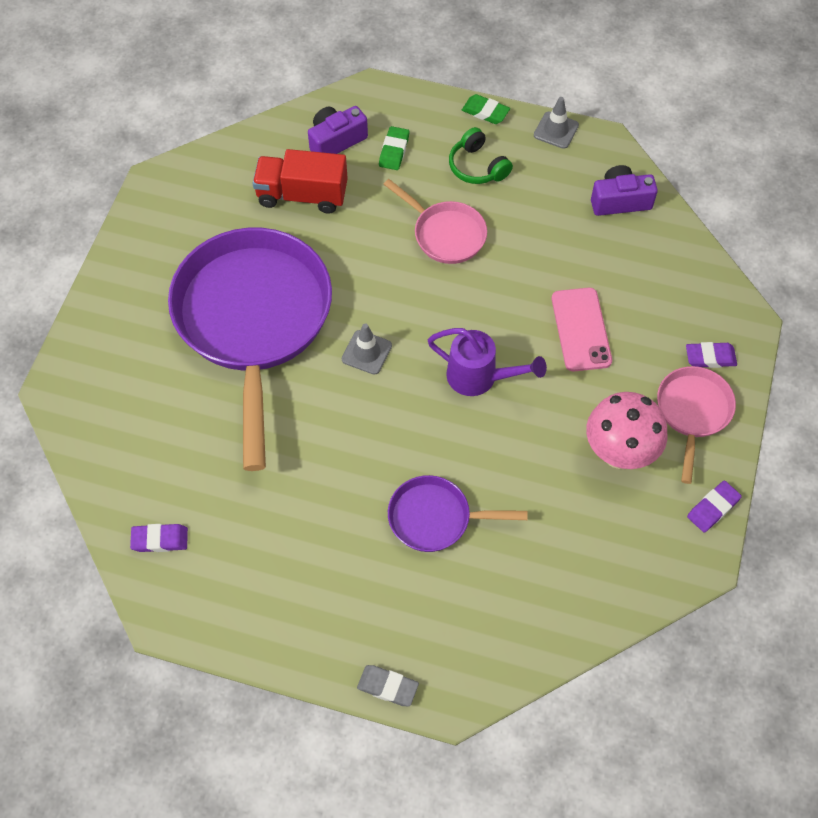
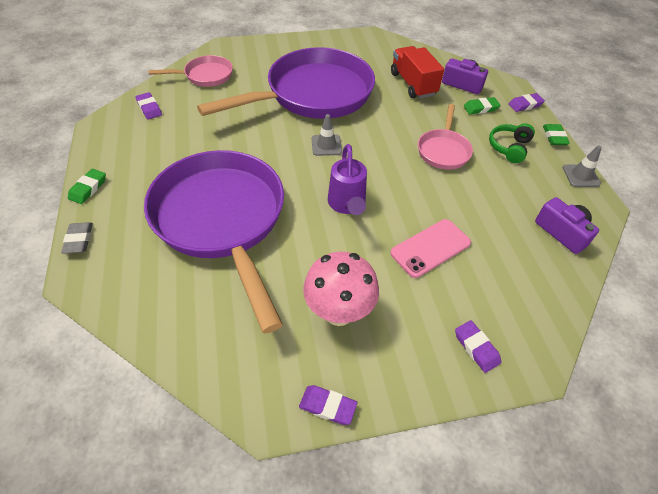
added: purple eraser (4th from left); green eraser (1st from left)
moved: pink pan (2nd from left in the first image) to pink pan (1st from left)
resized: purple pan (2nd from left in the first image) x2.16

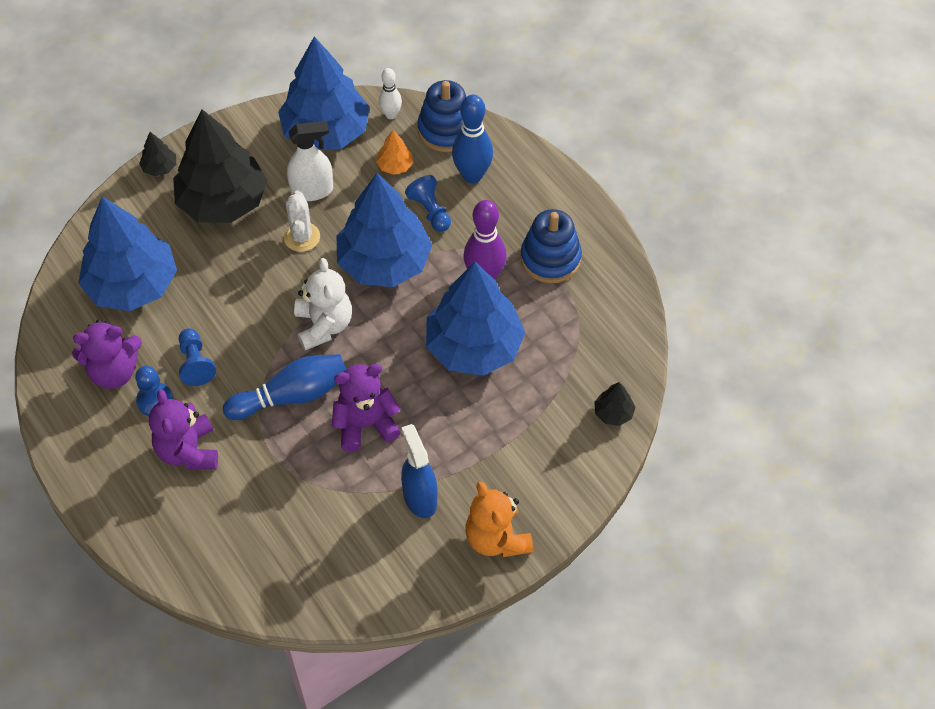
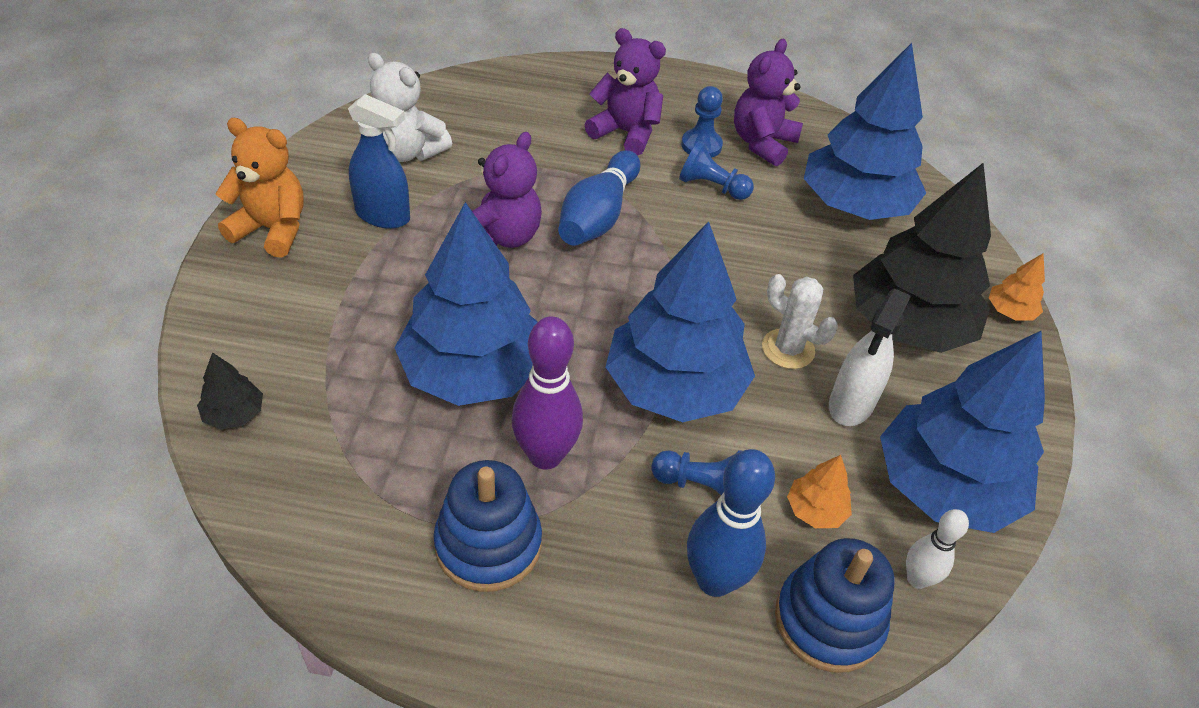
moved: white teddy bear
recoloured: black tree (1st from left) to orange tree (2nd from left)

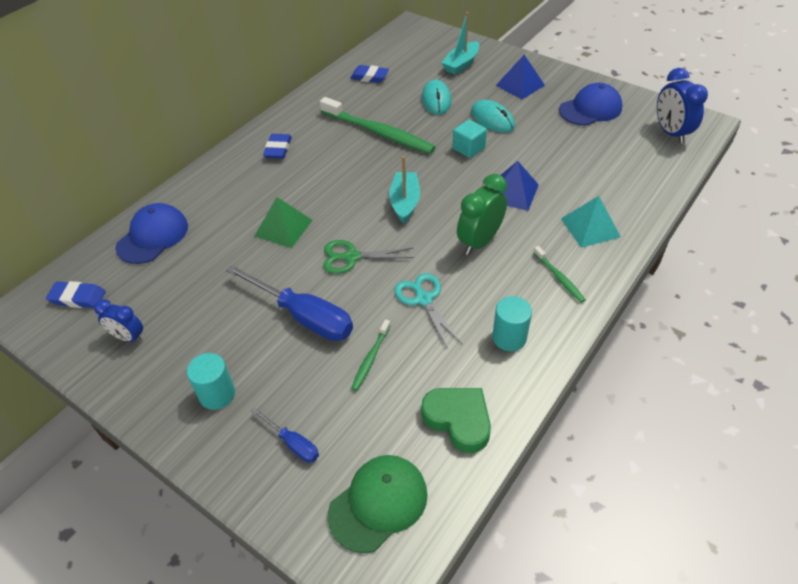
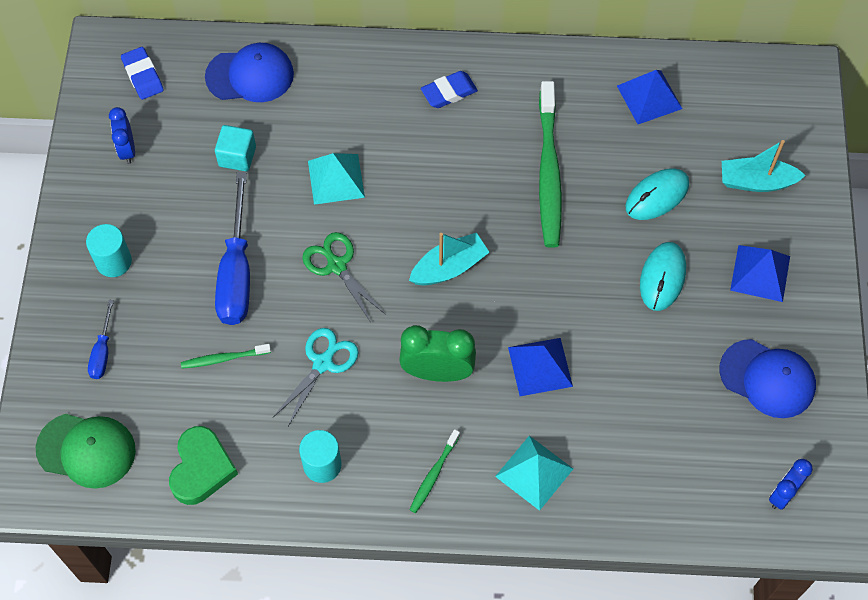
moved: turquoise cube
replaced: blue eraser (3rd from left) to blue pyramid (2nd from left)
recoloured: green pyramid to turquoise pyramid (1st from left)
resized: blue clock (2nd from left) x0.63

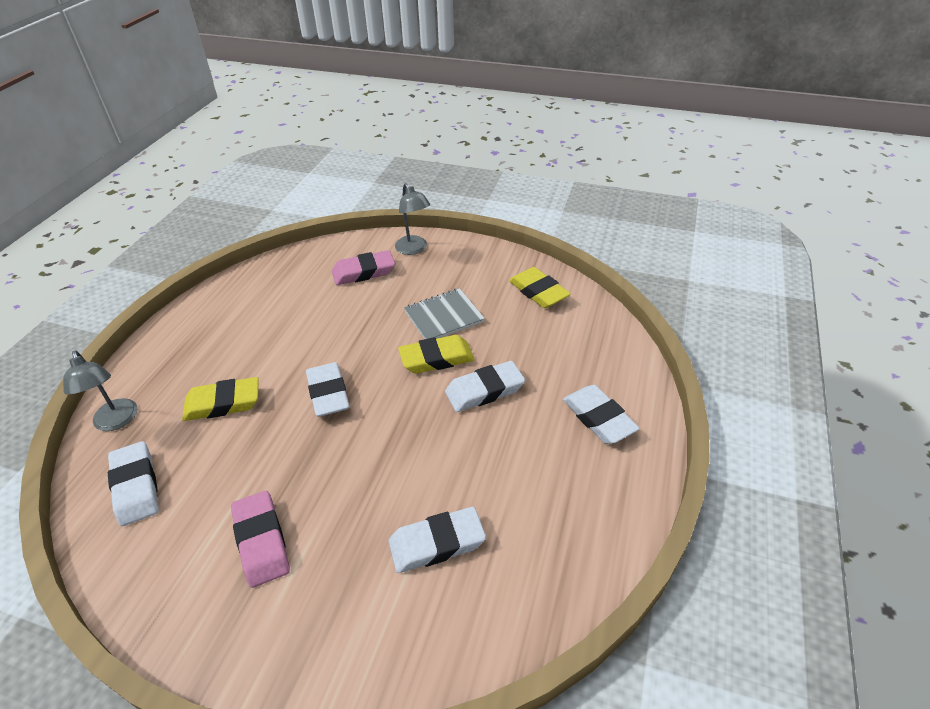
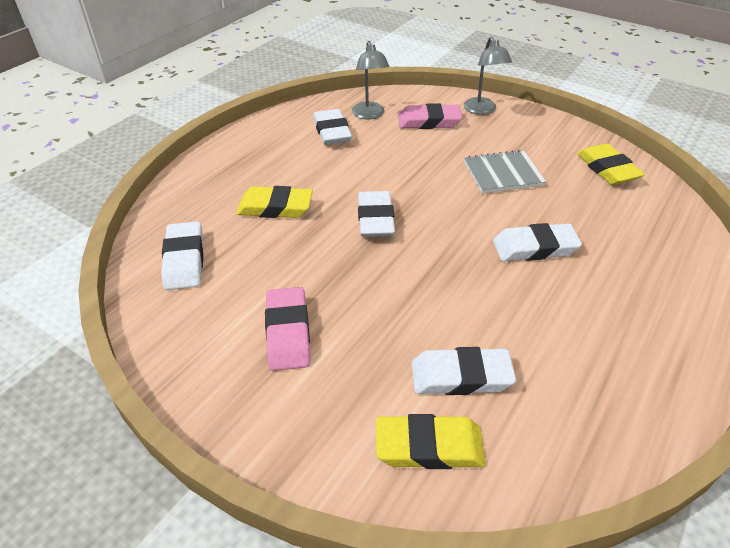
moved: yellow eraser (2nd from left); grey lamp (1st from left); white eraser (5th from left in the first image) to white eraser (2nd from left)

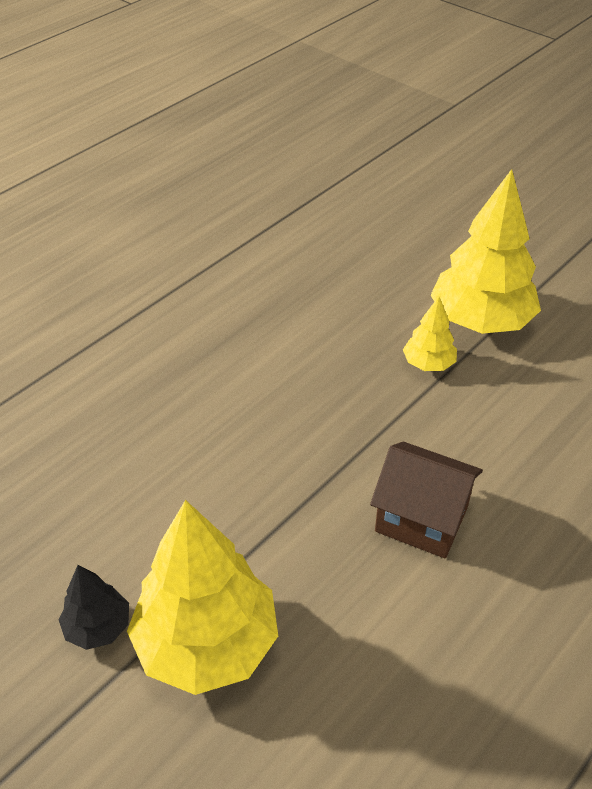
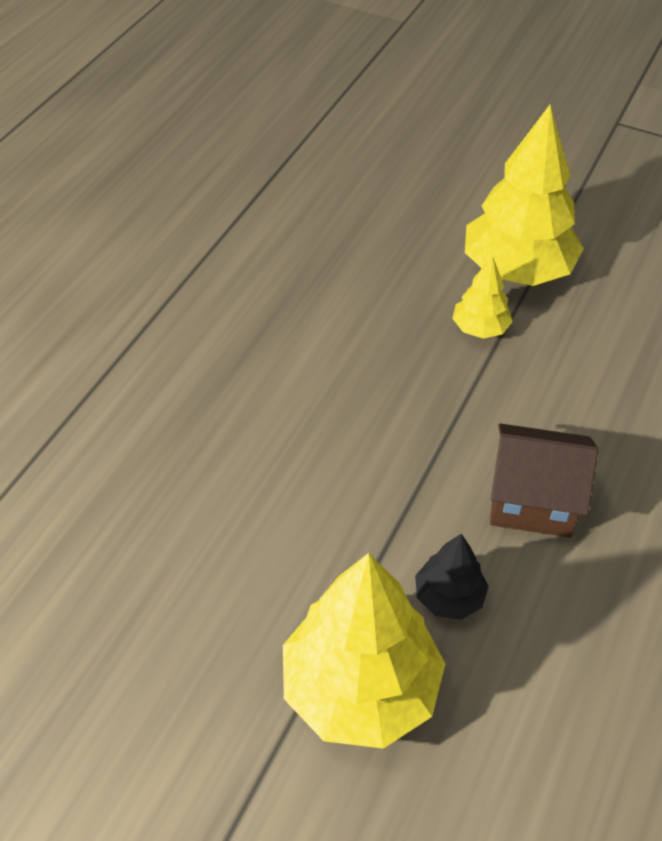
moved: black tree

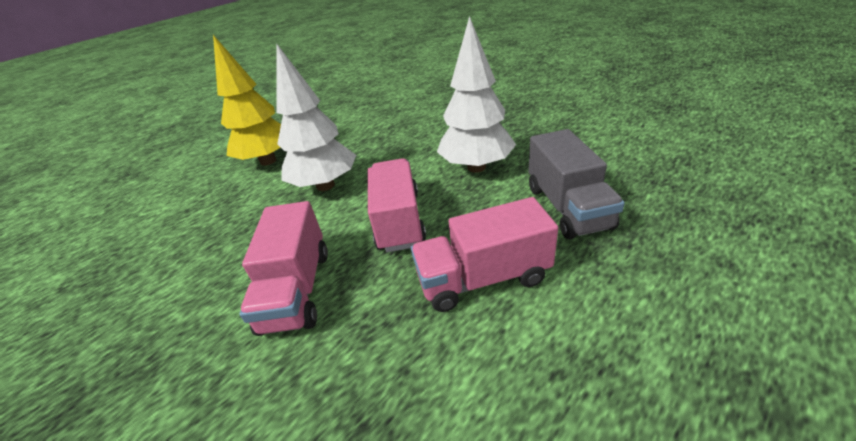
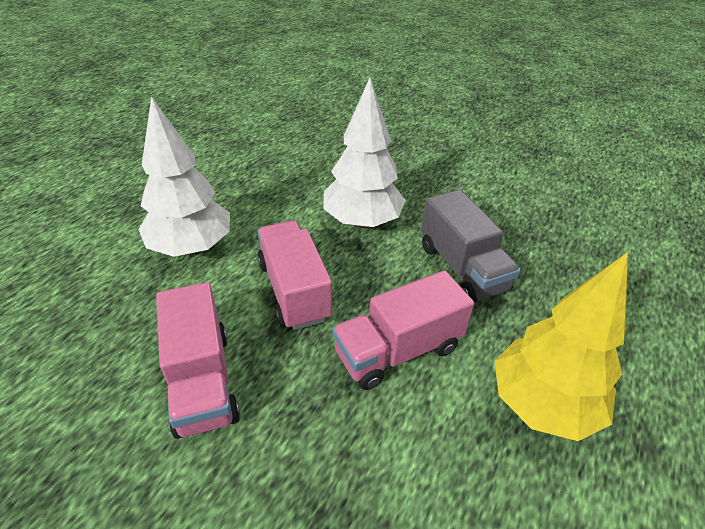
moved: yellow tree

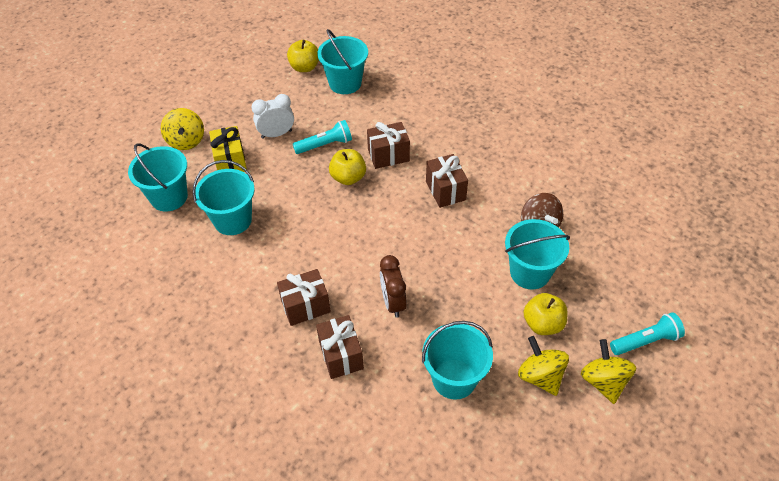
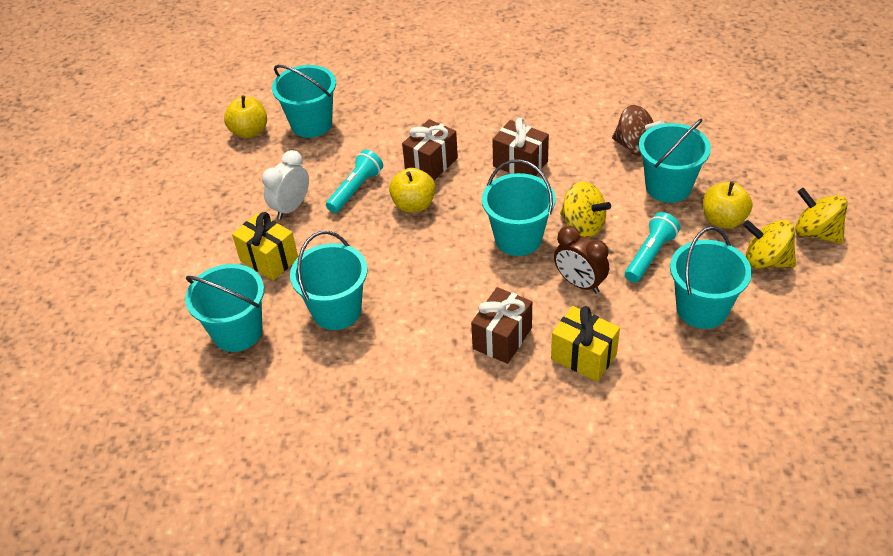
added: turquoise bucket (4th from left)
moved: yellow spinning top (1st from left); turquoise flashlight (2nd from left)
recoloured: brown gift (2nd from left) to yellow gift (2nd from left)

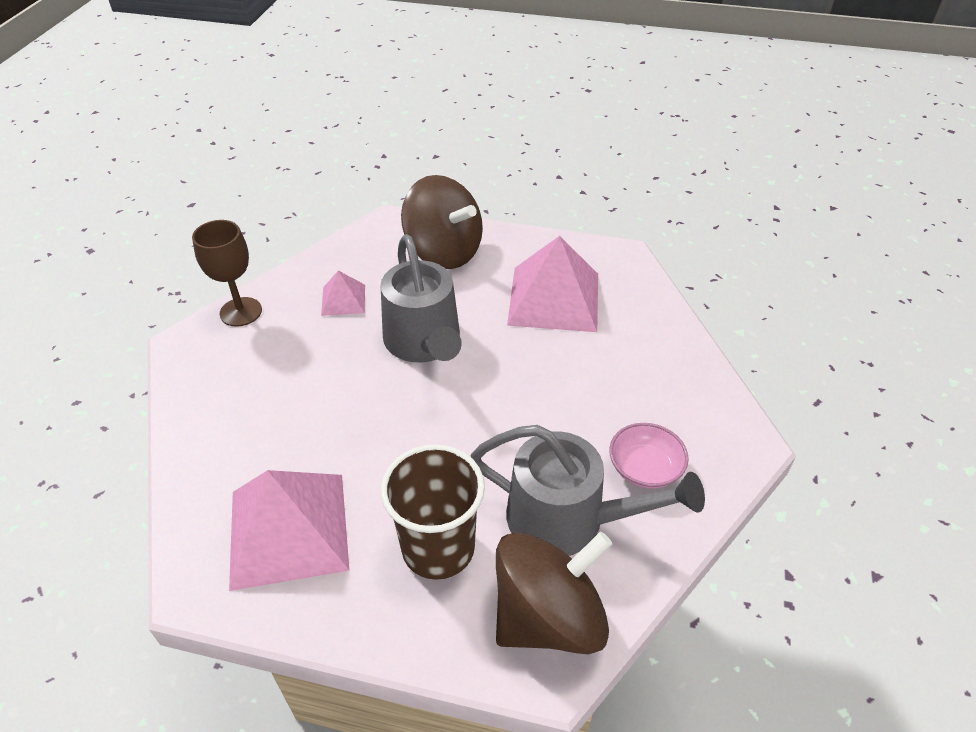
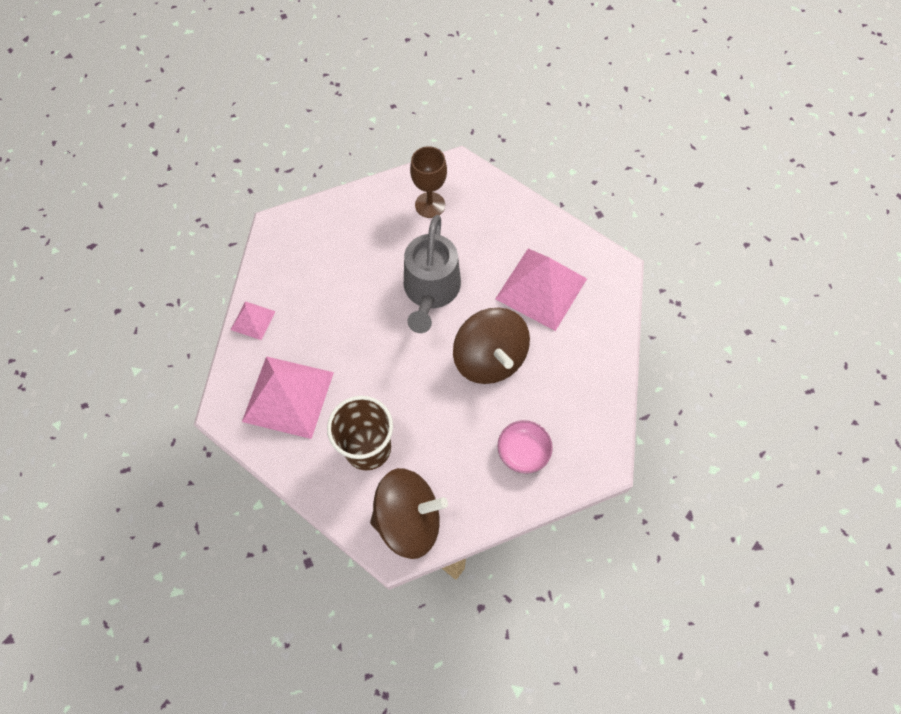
removed: grey watering can (2nd from left)
moved: brown spinning top (1st from left in the first image) to brown spinning top (2nd from left); brown goblet; pink pyramid (2nd from left in the first image) to pink pyramid (1st from left)

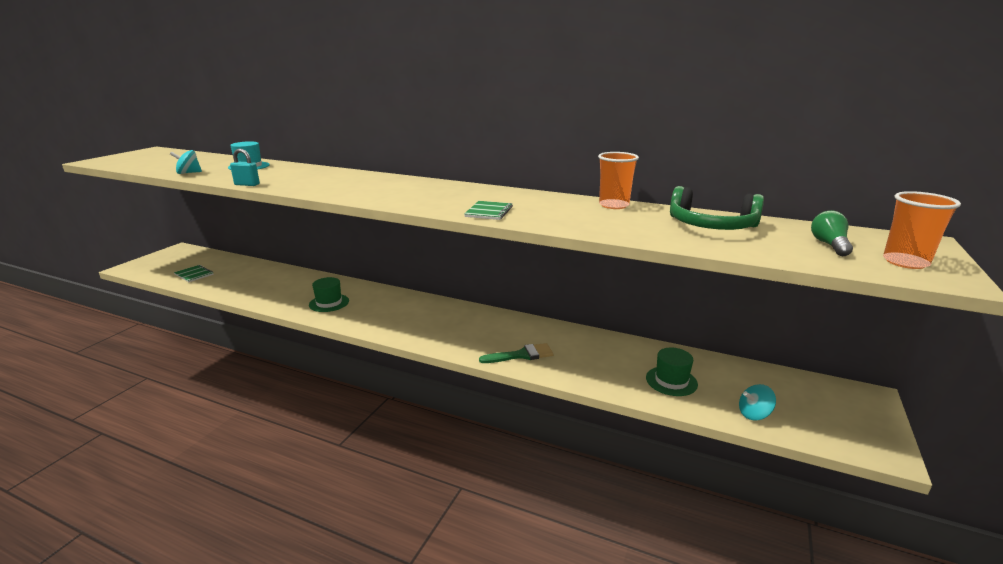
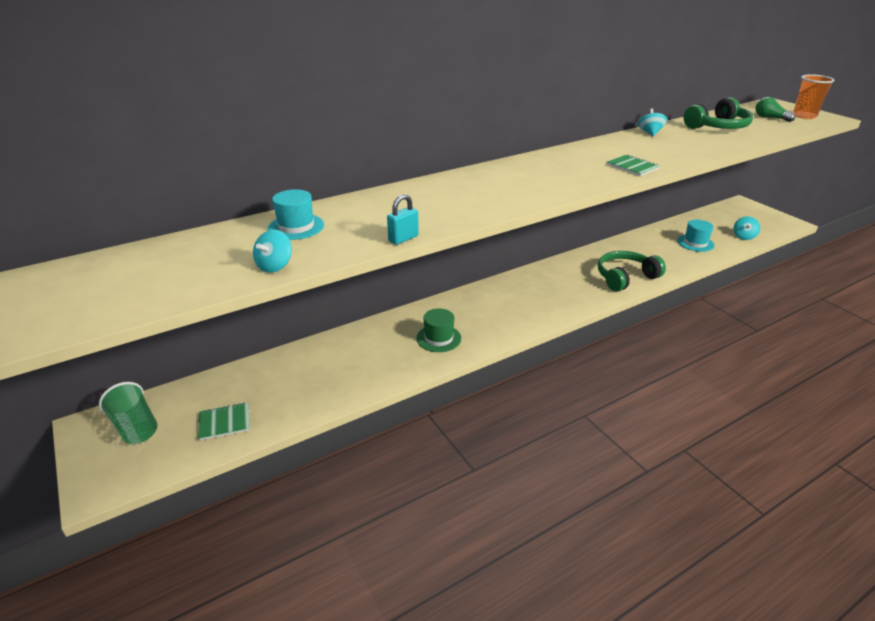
added: green cup
replaced: orange cup (1st from left) to turquoise spinning top (2nd from left); green brush to green headphones (1st from left)
recoloured: green hat (2nd from left) to turquoise hat (2nd from left)

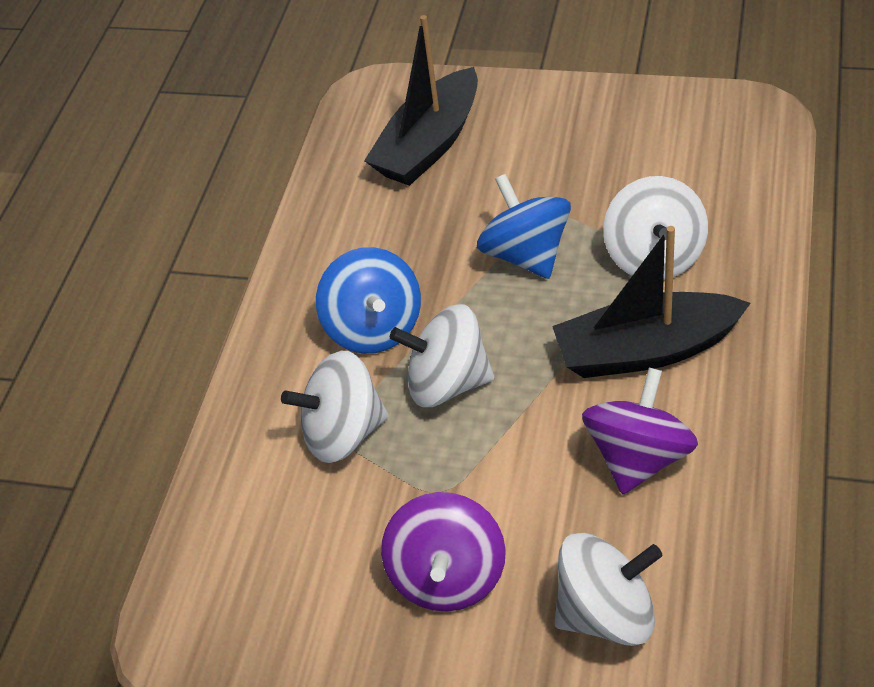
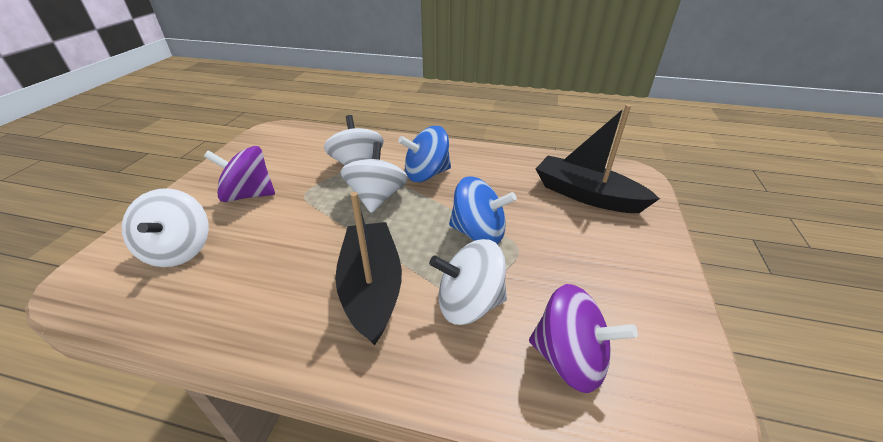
moved: purple spinning top (2nd from left)
turned: blue spinning top (2nd from left) 45 degrees clockwise

